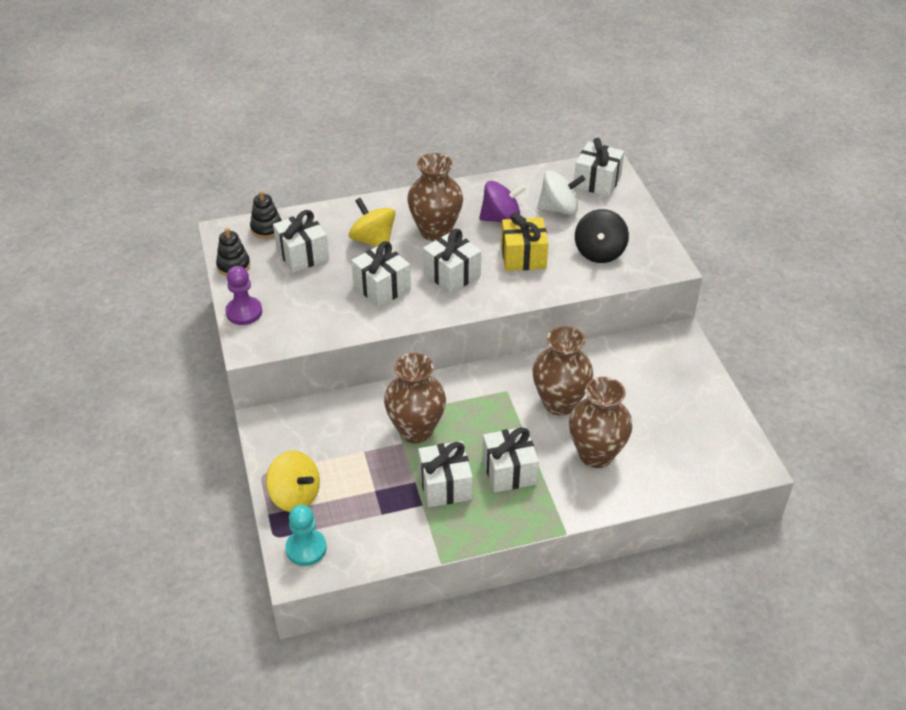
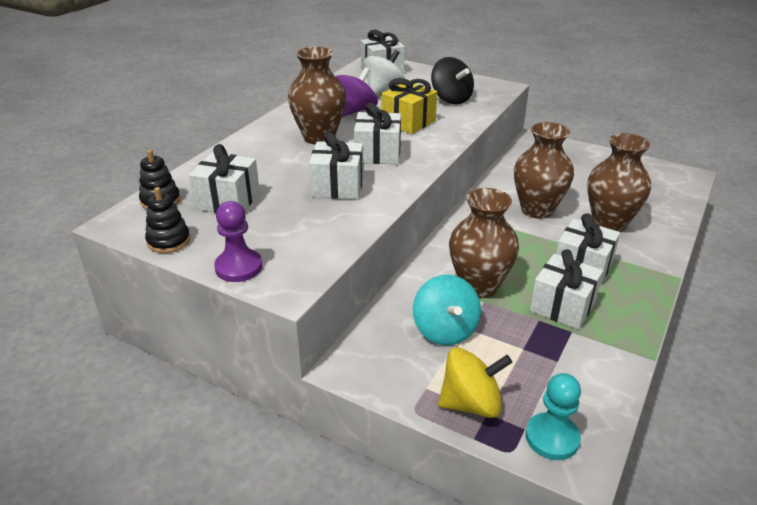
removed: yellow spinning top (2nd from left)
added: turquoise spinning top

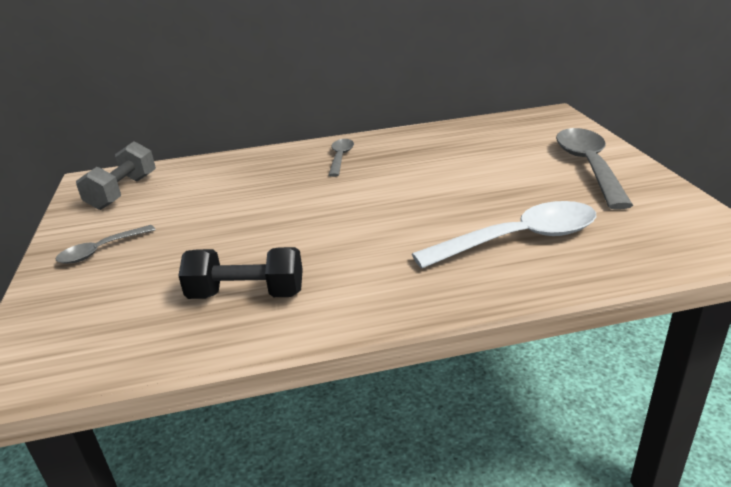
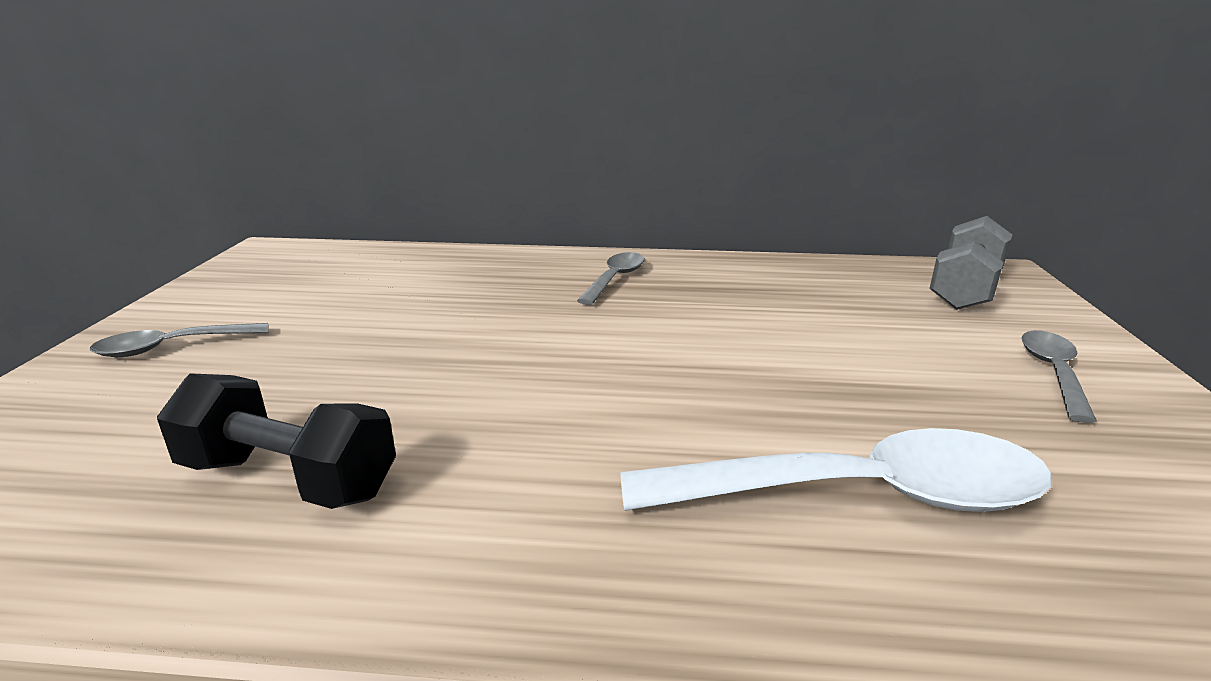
moved: grey dumbbell
resized: grey spoon (3rd from left) x0.53

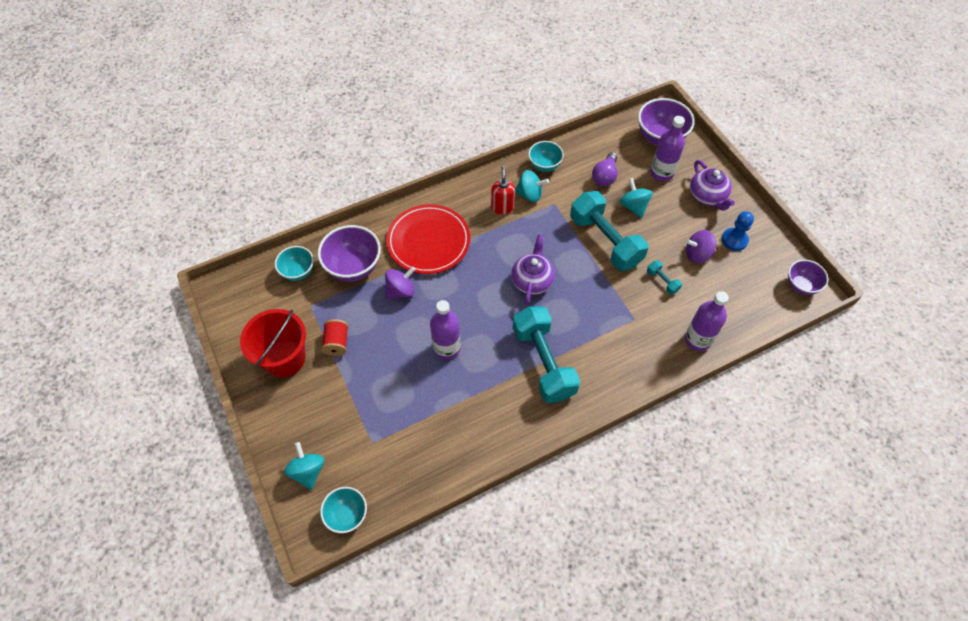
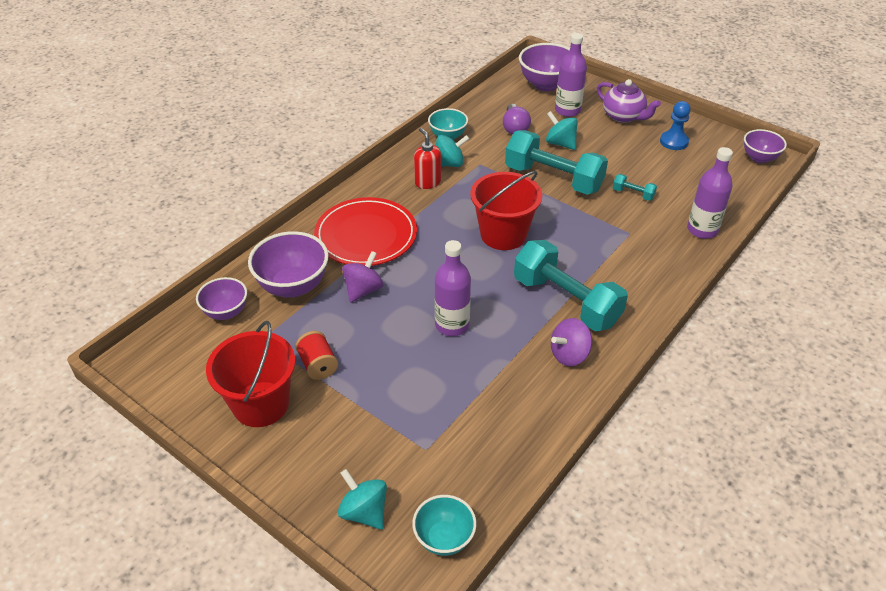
moved: purple spinning top (2nd from left)
replaced: purple teapot (1st from left) to red bucket (2nd from left)
recoloured: turquoise bowl (1st from left) to purple bowl (1st from left)

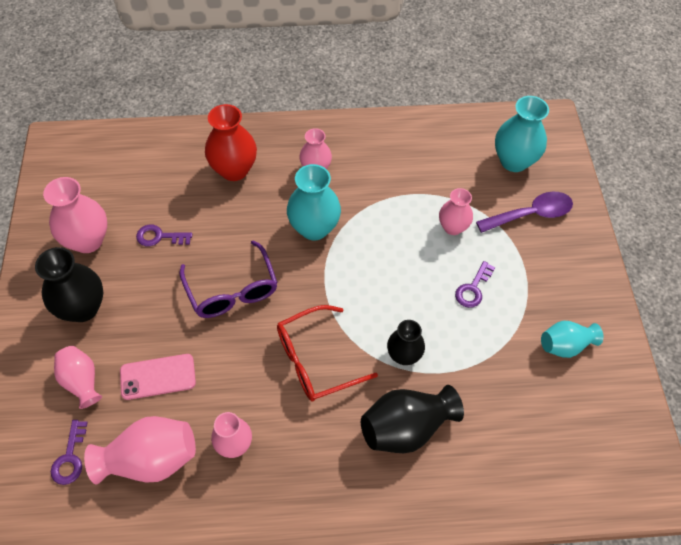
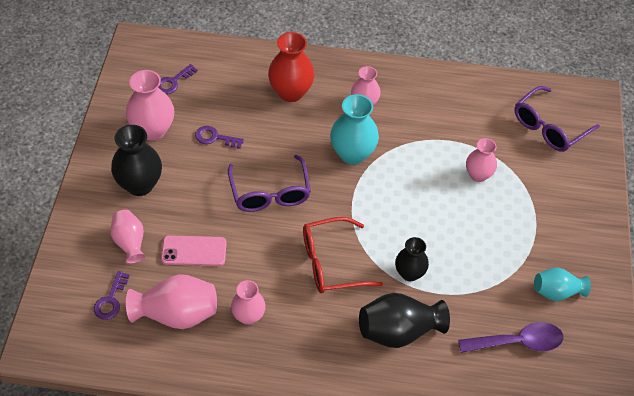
moved: purple spoon; purple key (3rd from left in the first image) to purple key (2nd from left)
replaced: turquoise vase (2nd from left) to purple glasses (2nd from left)

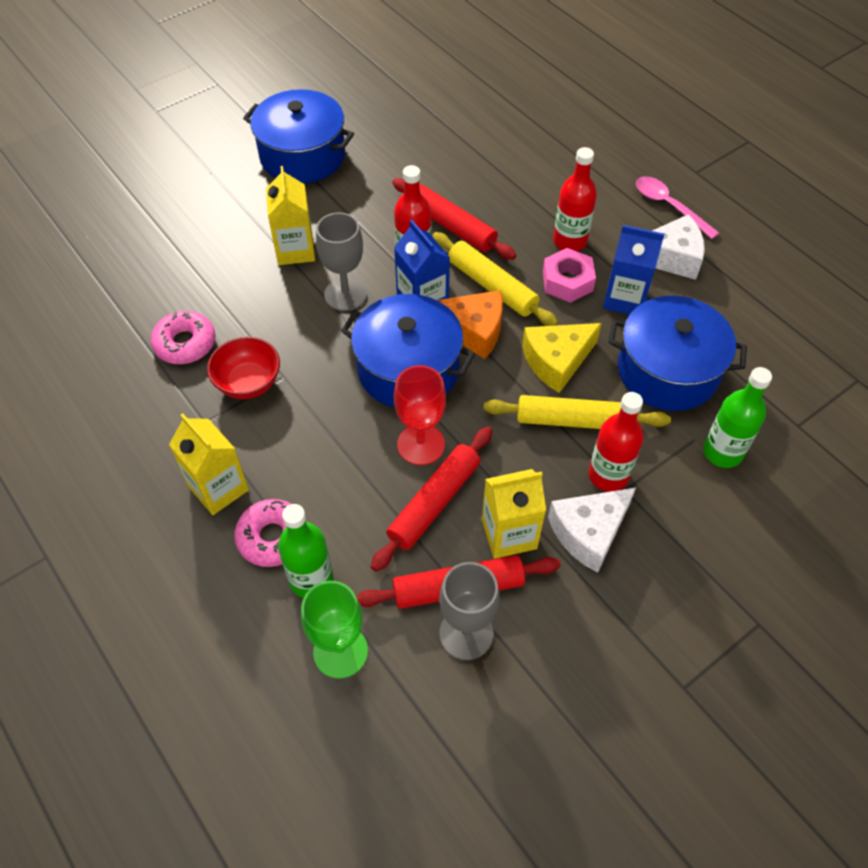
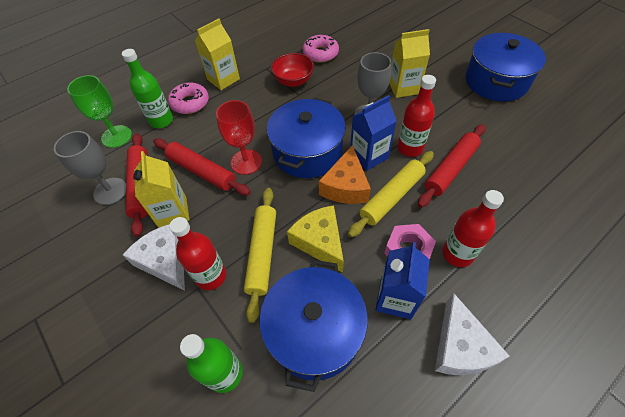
removed: pink spoon

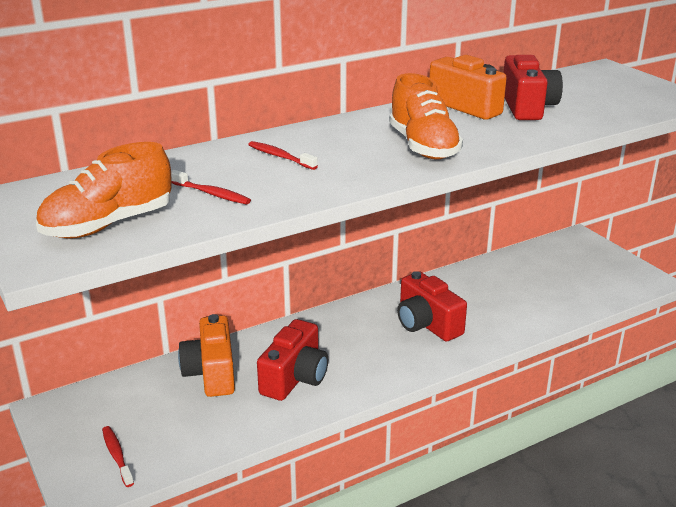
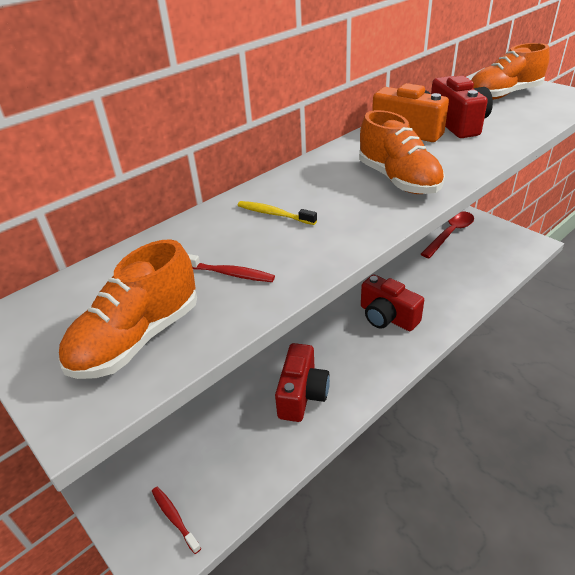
removed: orange camera (1st from left)
added: orange shoe (3rd from left); red spoon
recoloured: red toothbrush (3rd from left) to yellow toothbrush

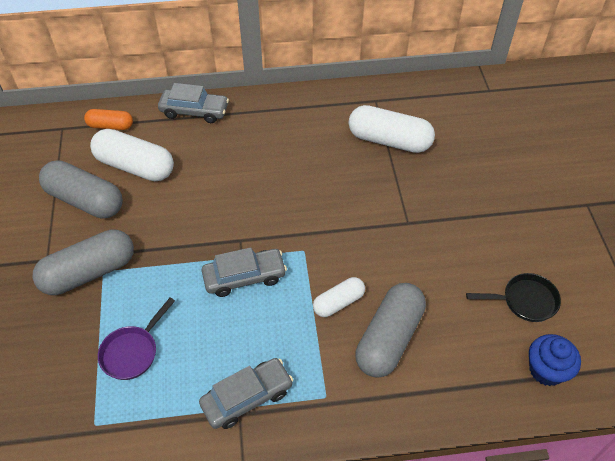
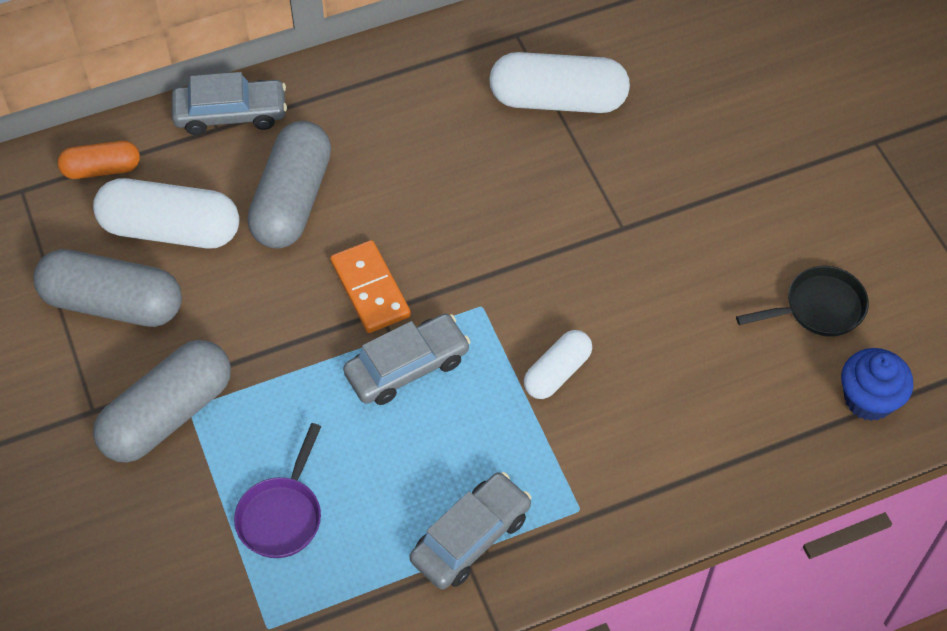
added: orange domino
moved: grey capsule (3rd from left)

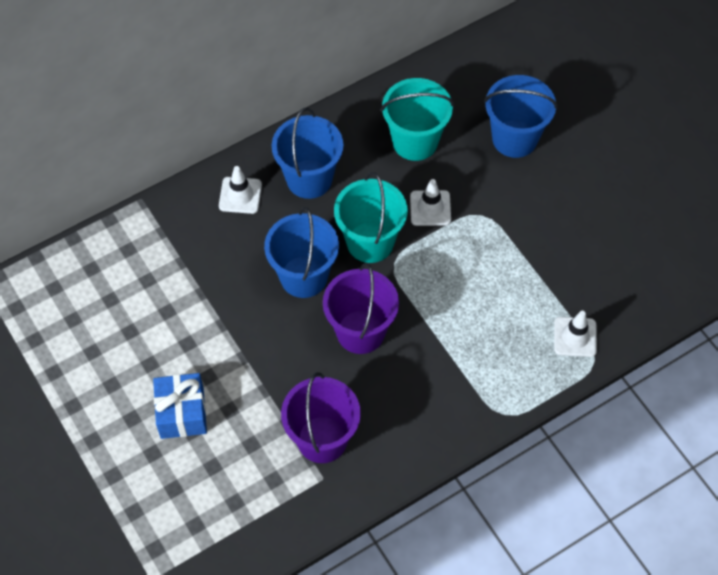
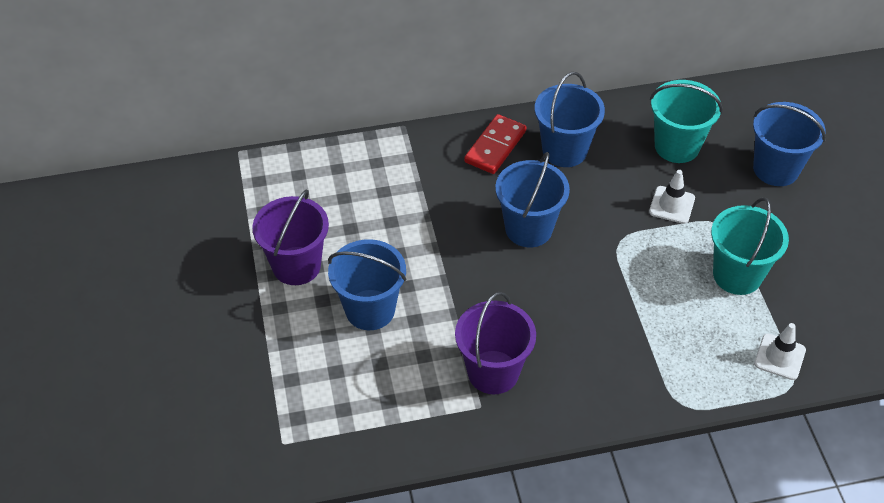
moved: turquoise bucket (1st from left in the first image) to turquoise bucket (2nd from left); purple bucket (2nd from left in the first image) to purple bucket (1st from left)
replaced: white traffic cone (1st from left) to red domino; blue gift to blue bucket (1st from left)

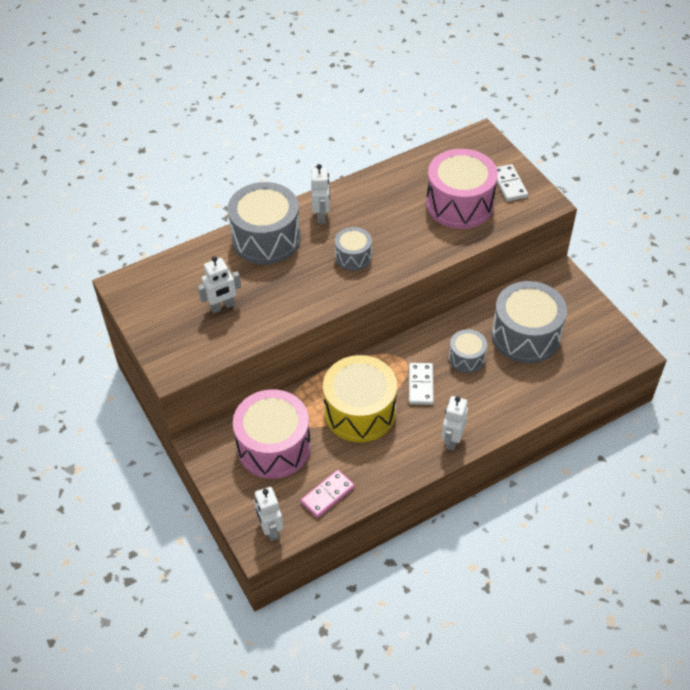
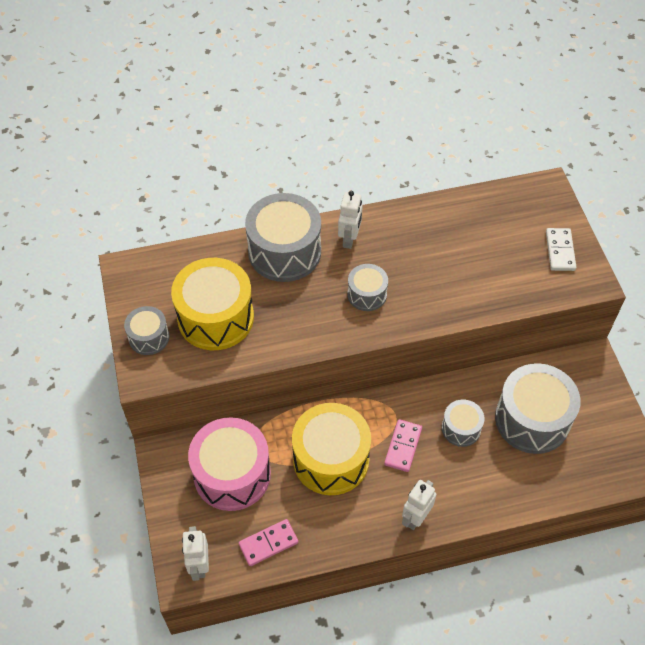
removed: pink drum (2nd from left)
added: grey drum (1st from left)
replaced: white robot (1st from left) to yellow drum (1st from left)
recoloured: white domino (1st from left) to pink domino (2nd from left)

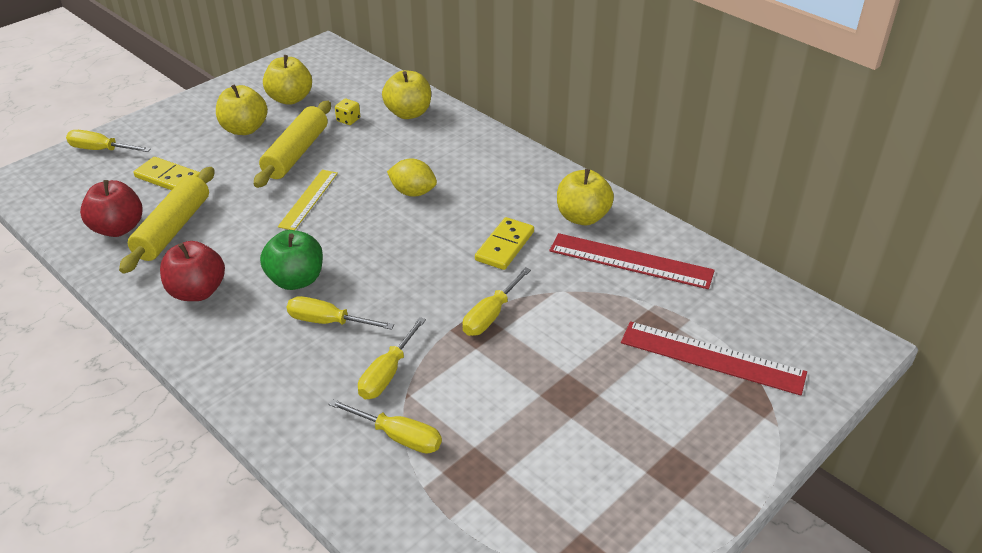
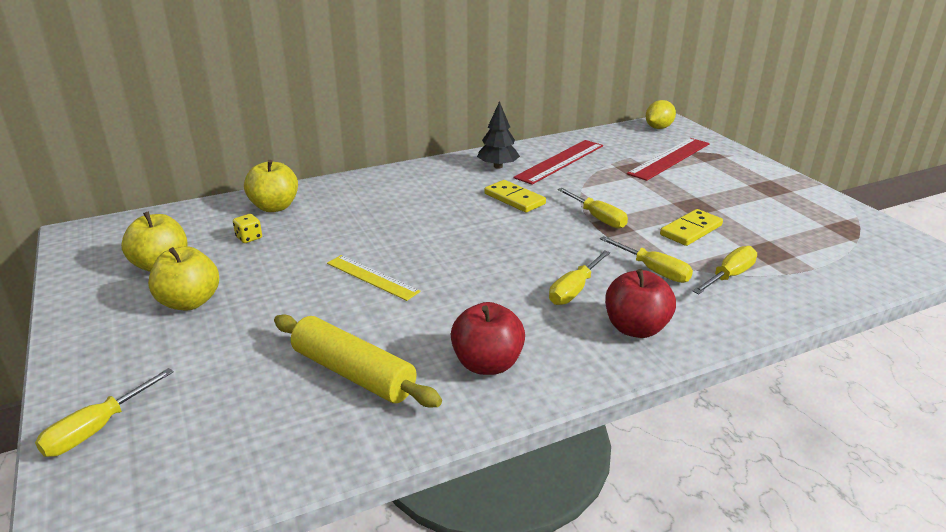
removed: yellow rolling pin (2nd from left); green apple
moved: yellow domino (1st from left in the first image) to yellow domino (2nd from left); yellow lemon; red apple (1st from left in the first image) to red apple (2nd from left)
replaced: yellow apple (4th from left) to black tree

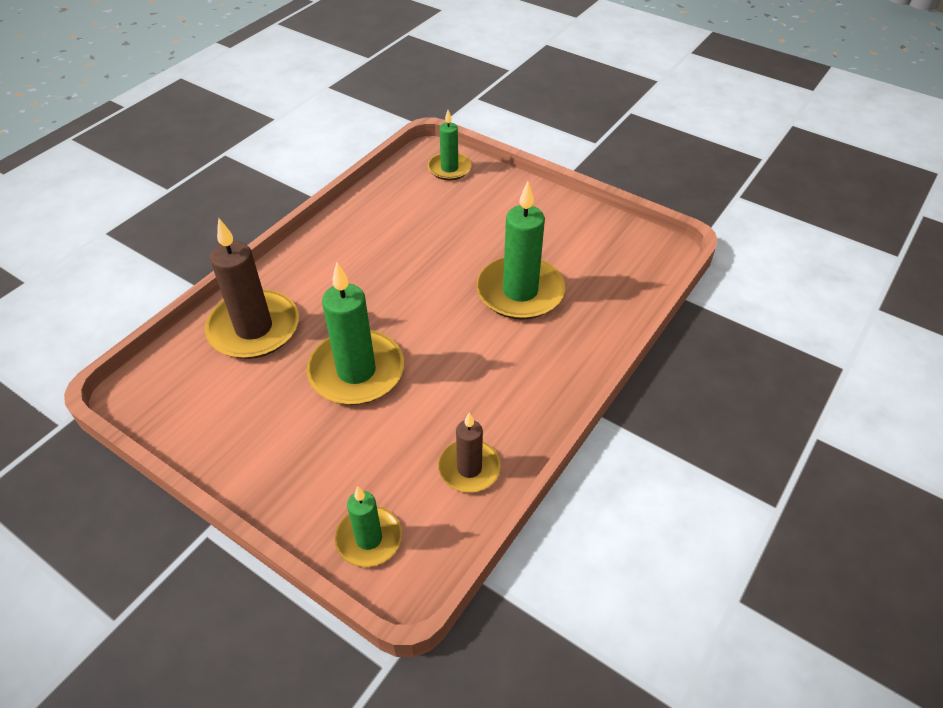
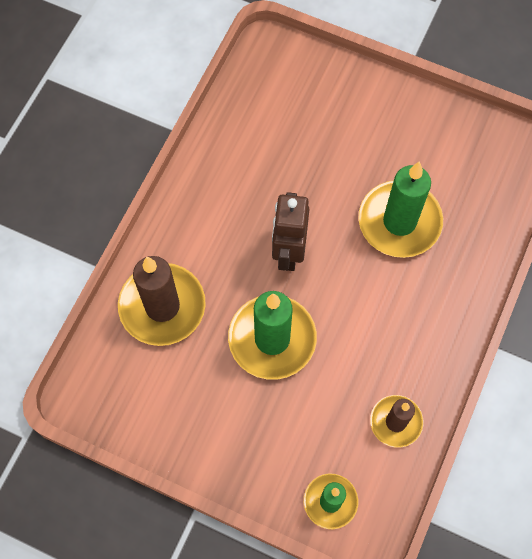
removed: green candle (3rd from left)
added: brown robot

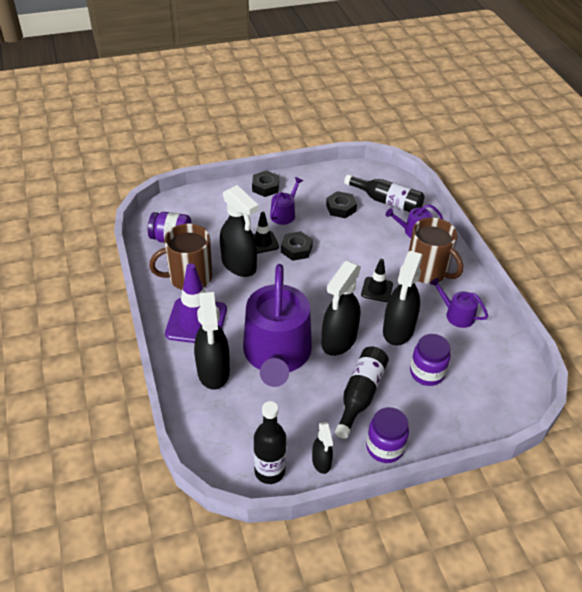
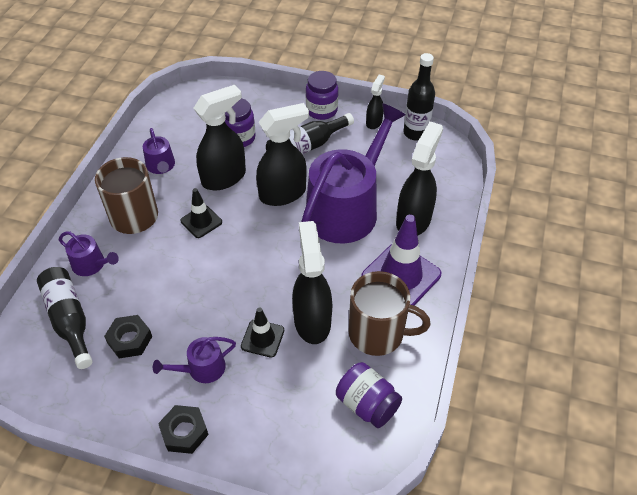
removed: black nut (2nd from left)

